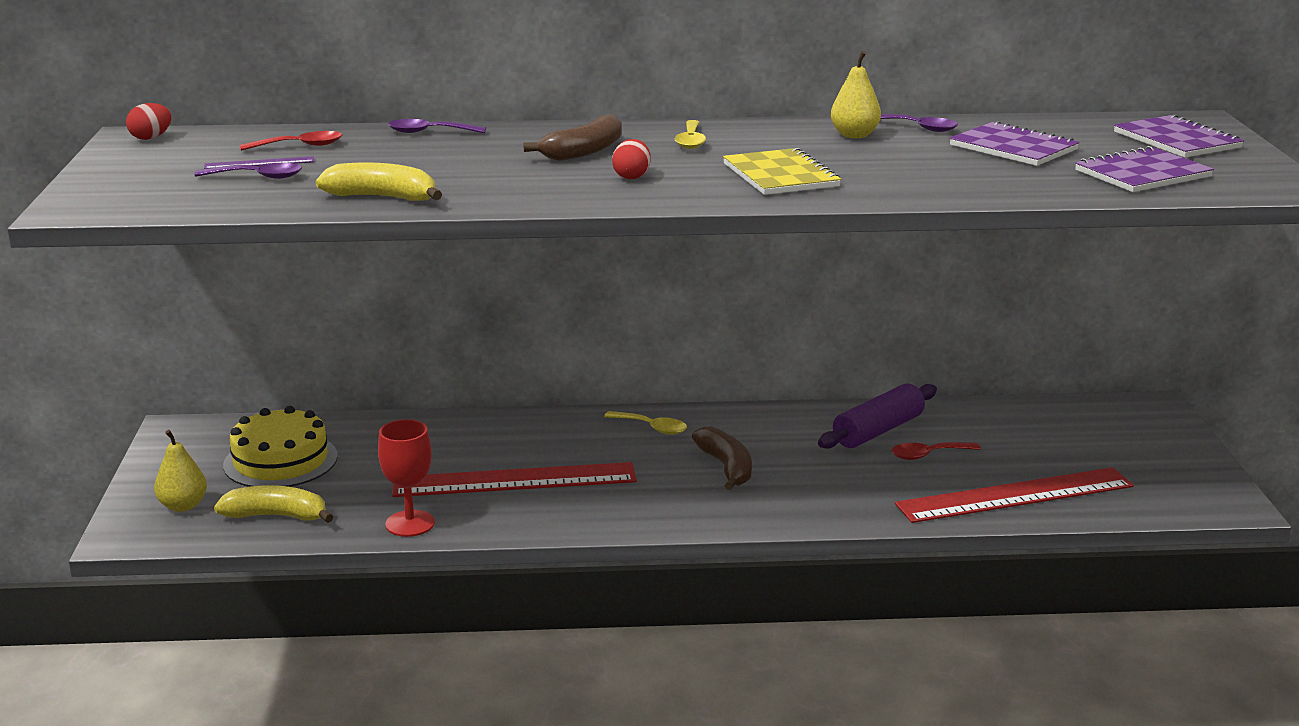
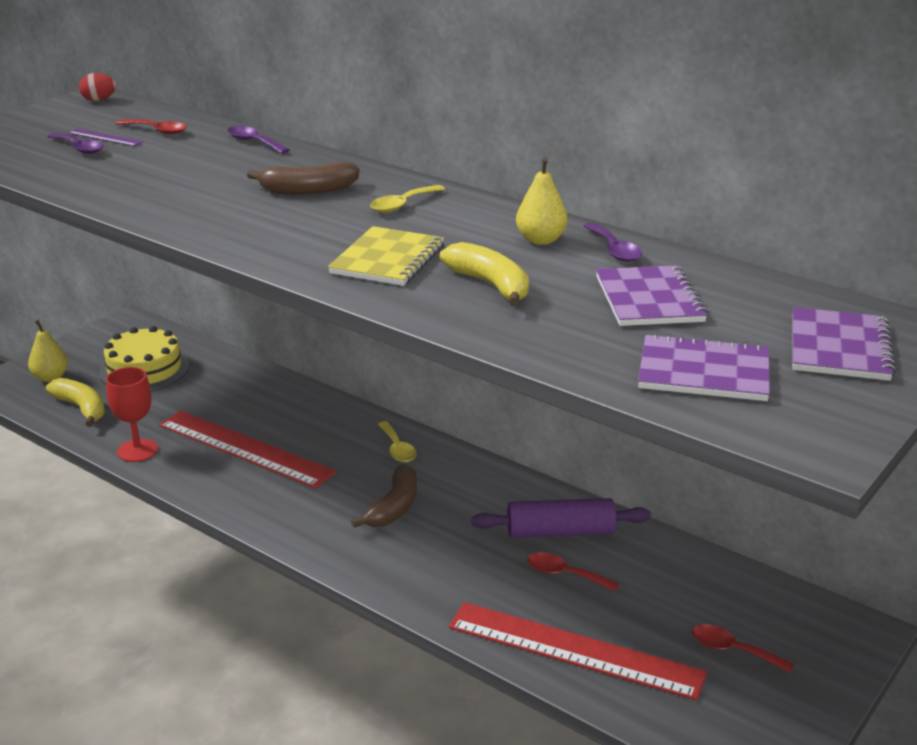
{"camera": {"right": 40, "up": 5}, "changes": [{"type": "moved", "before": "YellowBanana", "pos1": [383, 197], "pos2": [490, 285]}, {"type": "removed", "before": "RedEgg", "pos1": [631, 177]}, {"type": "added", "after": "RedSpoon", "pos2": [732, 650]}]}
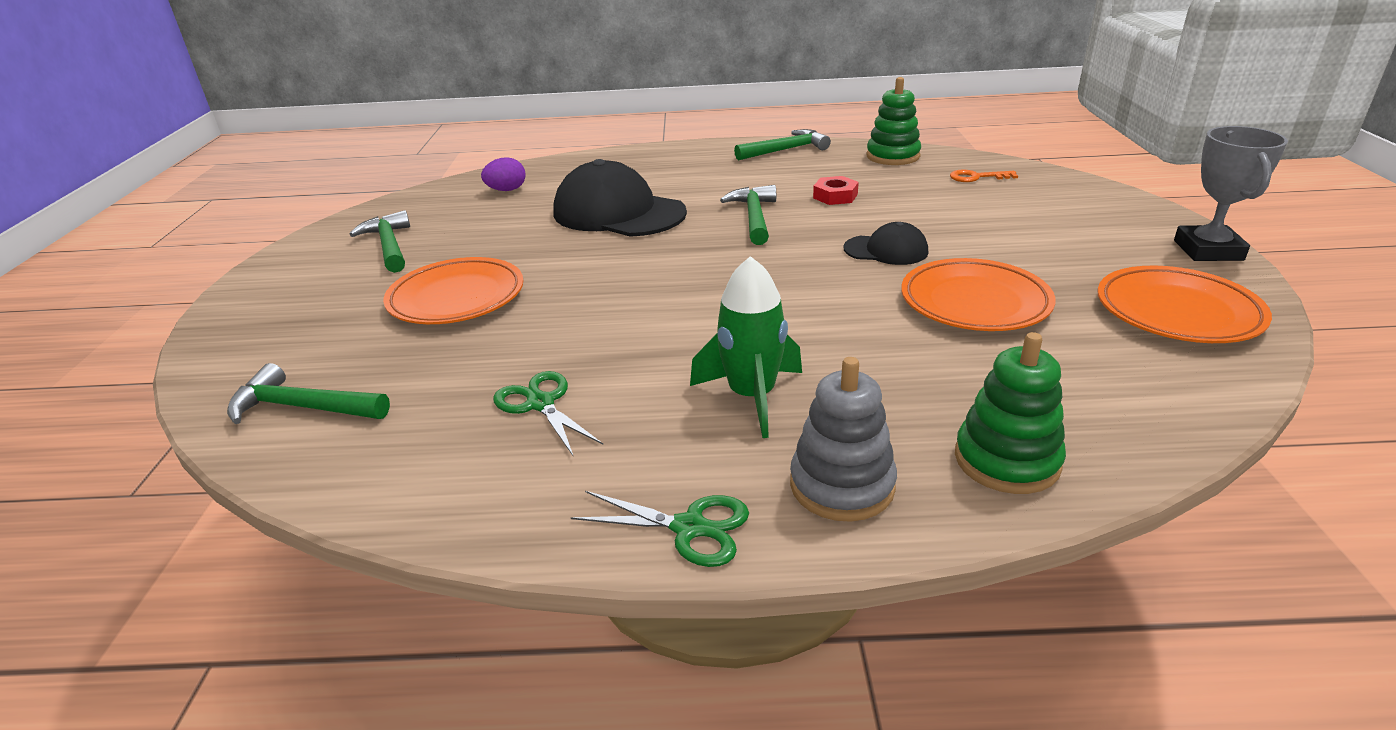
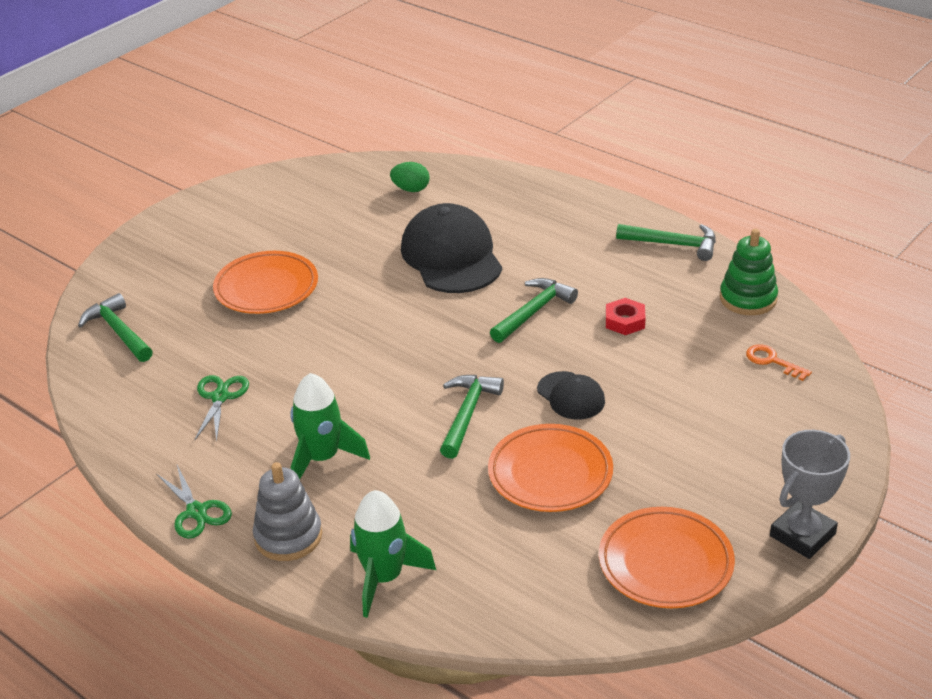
{"camera": {"right": 40, "up": 5}, "changes": [{"type": "moved", "before": "GreenHammer", "pos1": [389, 245], "pos2": [467, 414]}, {"type": "recoloured", "before": "PurpleEgg", "after": "GreenEgg", "pos1": [507, 190], "pos2": [411, 189]}, {"type": "replaced", "before": "GreenStackingToy", "after": "GreenRocket", "pos1": [1006, 460], "pos2": [384, 578]}]}
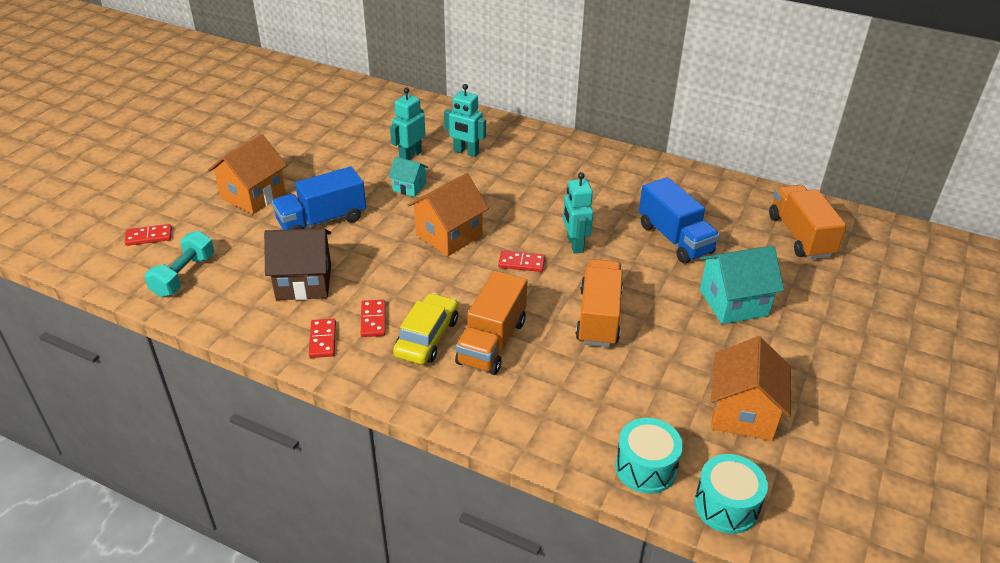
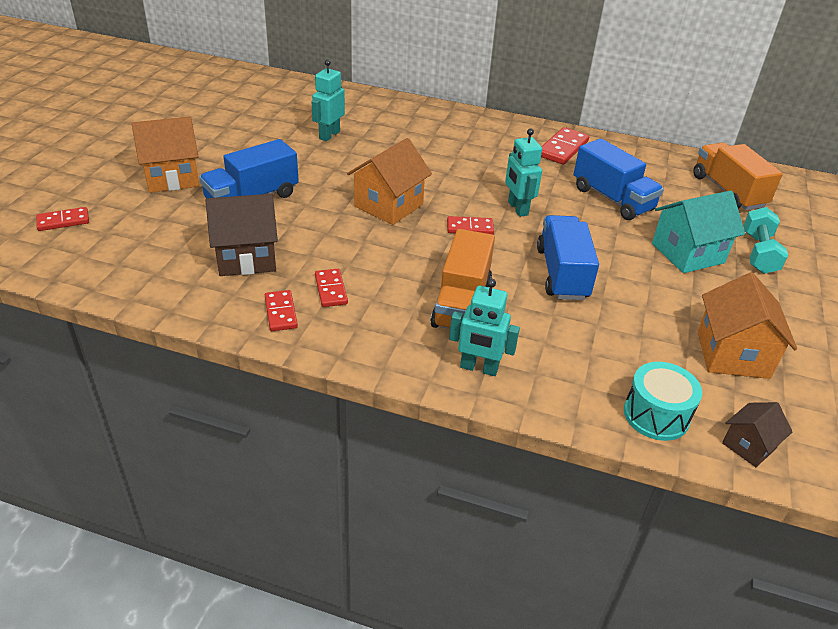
{"camera": {"right": -10, "up": 0}, "changes": [{"type": "moved", "before": "TurquoiseDumbbell", "pos1": [184, 275], "pos2": [758, 253]}, {"type": "turned", "before": "OrangeHouse", "pos1": [253, 195], "pos2": [172, 177], "turn": 45}, {"type": "removed", "before": "TurquoiseHouse", "pos1": [409, 187]}, {"type": "removed", "before": "YellowCar", "pos1": [427, 337]}, {"type": "moved", "before": "TurquoiseRobot", "pos1": [466, 152], "pos2": [479, 368]}, {"type": "recoloured", "before": "OrangeTruck", "after": "BlueTruck", "pos1": [598, 317], "pos2": [562, 273]}, {"type": "replaced", "before": "TurquoiseDrum", "after": "BrownHouse", "pos1": [726, 506], "pos2": [748, 446]}, {"type": "added", "after": "RedDomino", "pos2": [562, 148]}]}
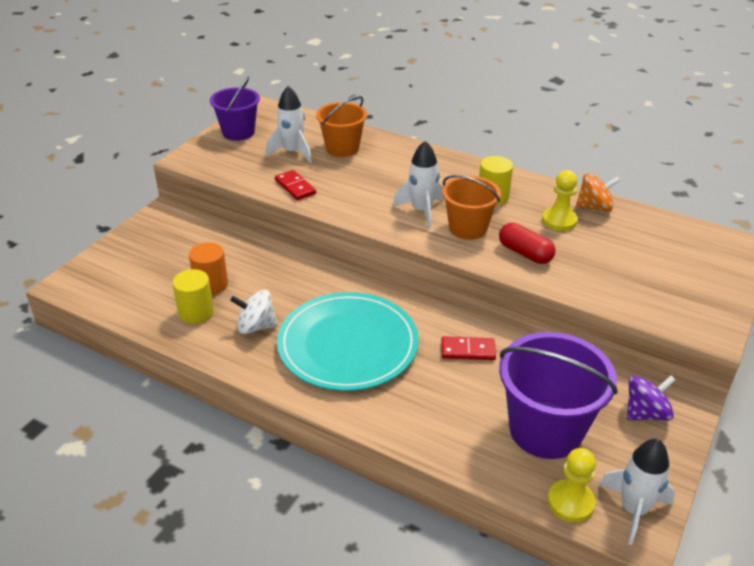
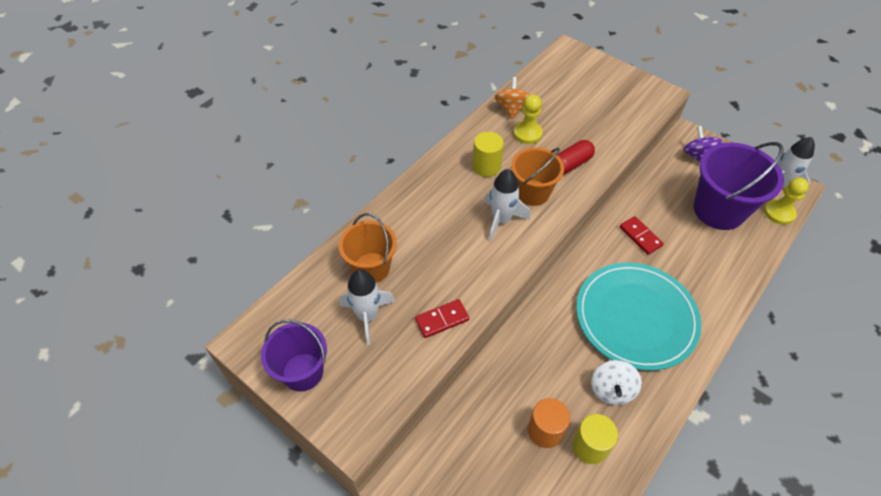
{"camera": {"right": -80, "up": 15}, "changes": [{"type": "turned", "before": "RedDomino", "pos1": [468, 350], "pos2": [640, 236], "turn": -45}]}
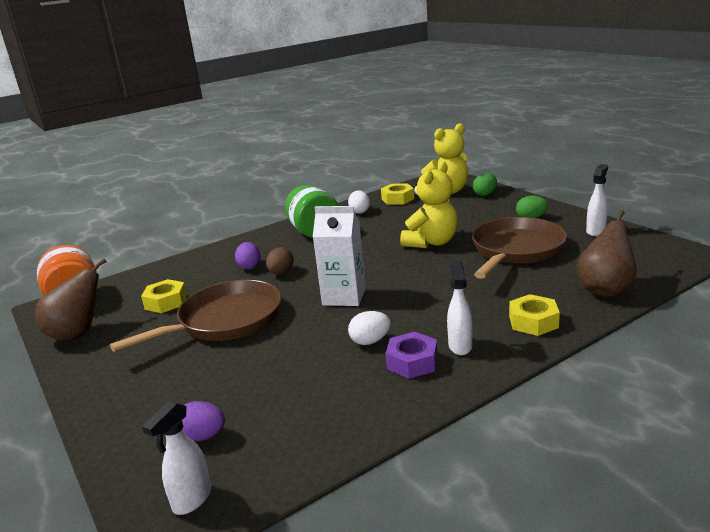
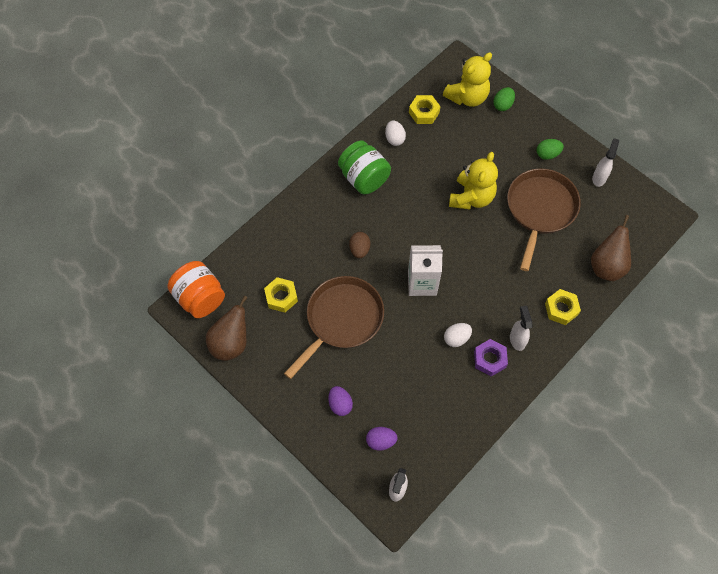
{"camera": {"right": -15, "up": 40}, "changes": [{"type": "moved", "before": "PurpleEgg", "pos1": [249, 266], "pos2": [340, 404]}]}
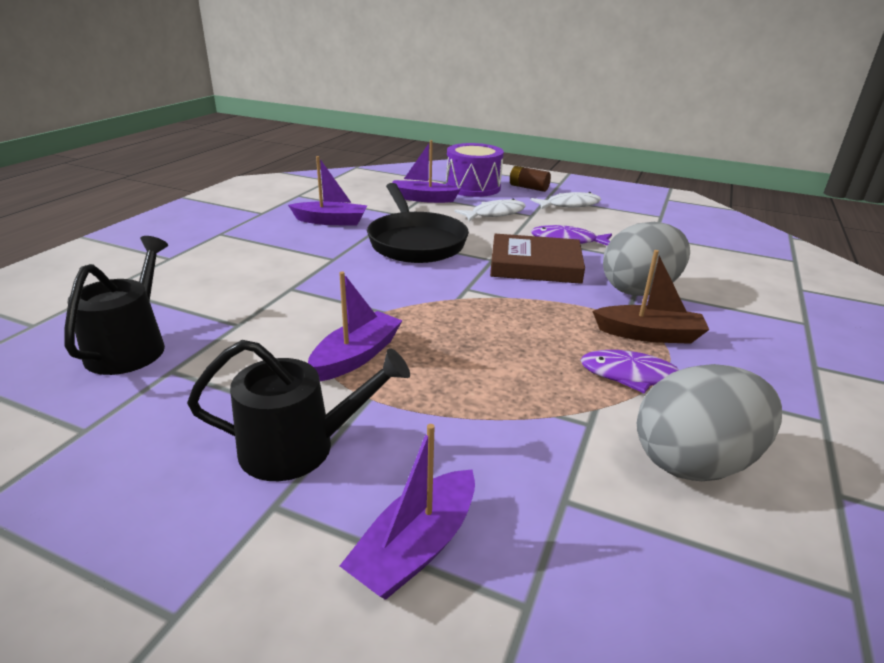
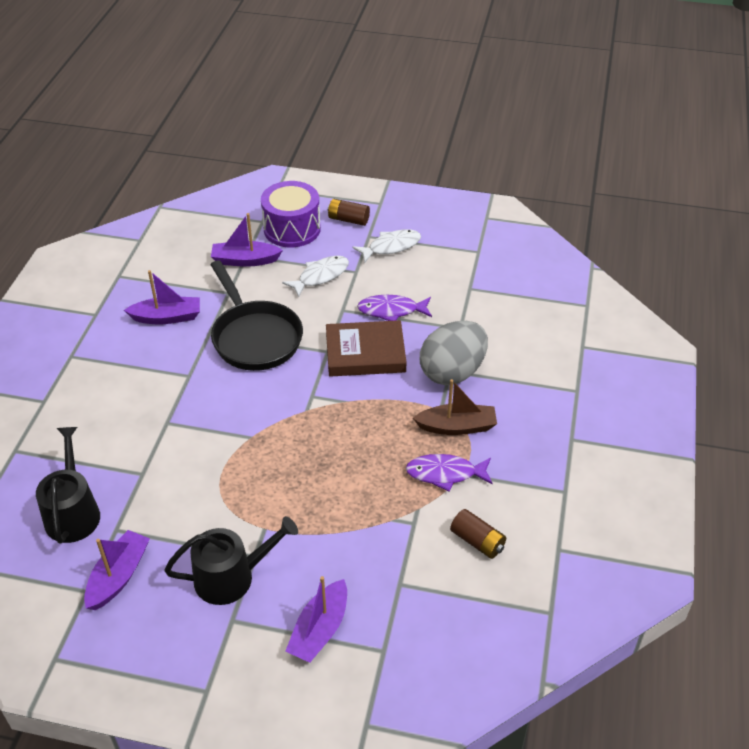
{"camera": {"right": -10, "up": 15}, "changes": [{"type": "moved", "before": "PurpleBoat", "pos1": [356, 356], "pos2": [118, 576]}, {"type": "replaced", "before": "GreyEgg", "after": "BrownBattery", "pos1": [694, 462], "pos2": [477, 541]}]}
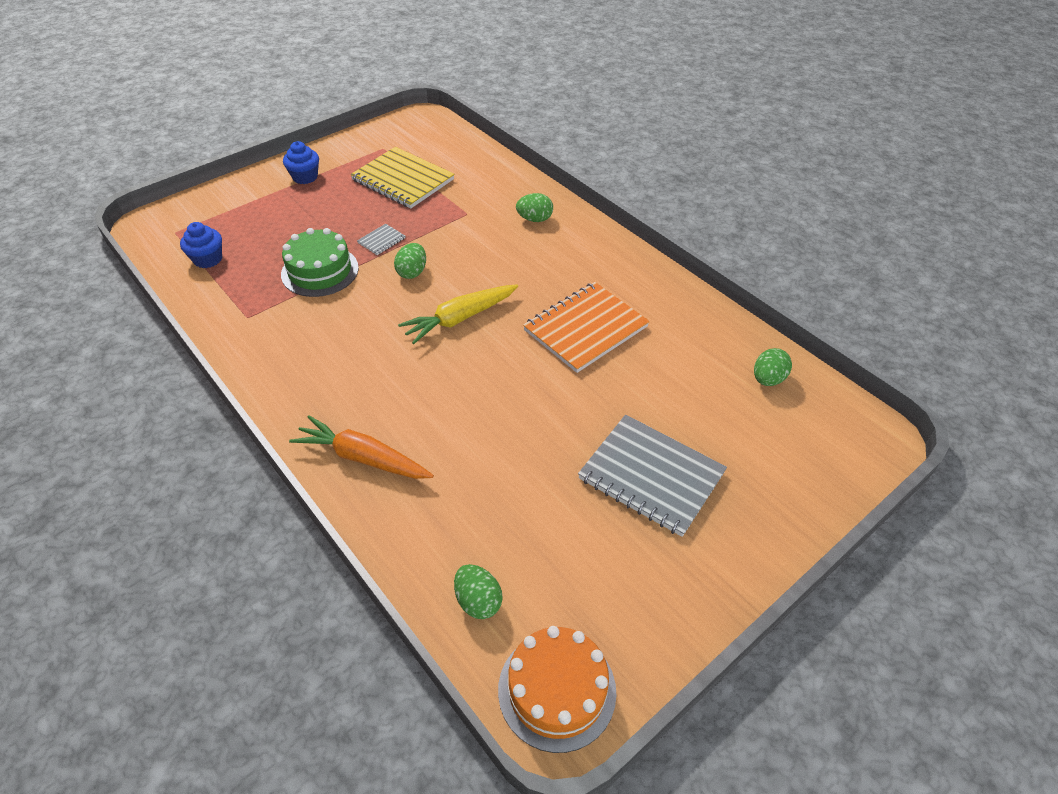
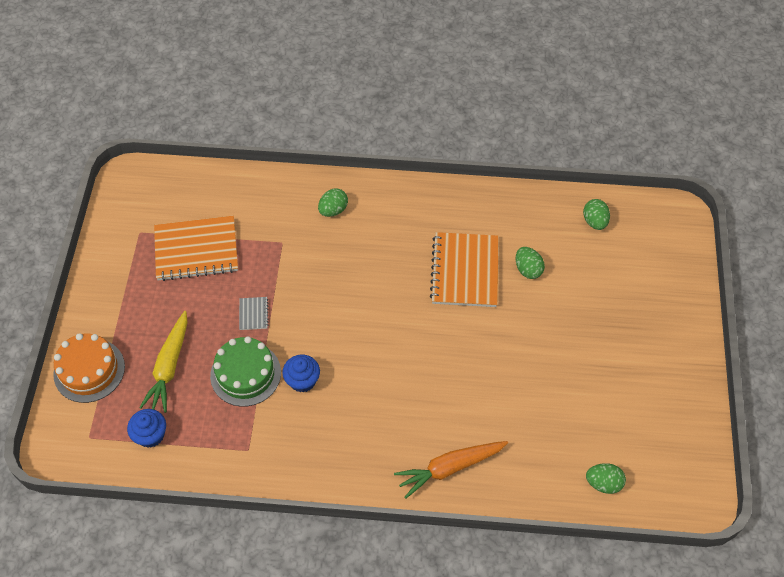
{"camera": {"right": -45, "up": 10}, "changes": [{"type": "moved", "before": "BlueCupcake", "pos1": [305, 177], "pos2": [302, 380]}, {"type": "recoloured", "before": "YellowNotebook", "after": "OrangeNotebook", "pos1": [403, 180], "pos2": [196, 250]}, {"type": "moved", "before": "GreenEgg", "pos1": [412, 272], "pos2": [528, 269]}, {"type": "moved", "before": "YellowCarrot", "pos1": [460, 319], "pos2": [169, 367]}, {"type": "moved", "before": "OrangeCake", "pos1": [557, 690], "pos2": [89, 370]}, {"type": "removed", "before": "GreyNotebook", "pos1": [651, 476]}]}
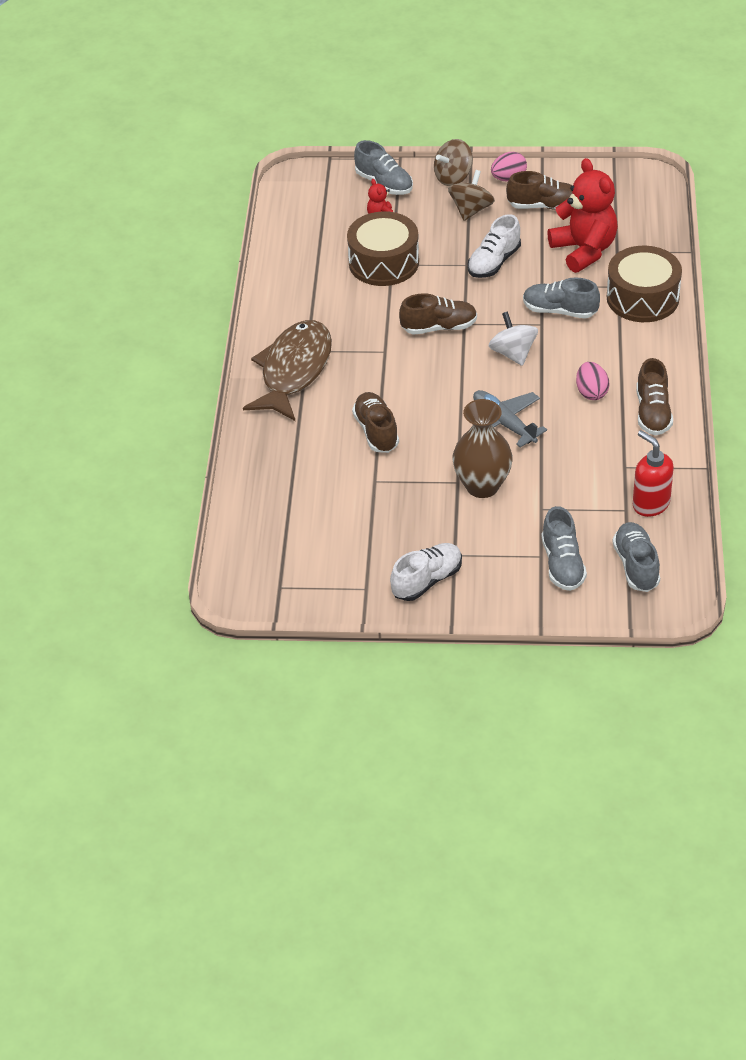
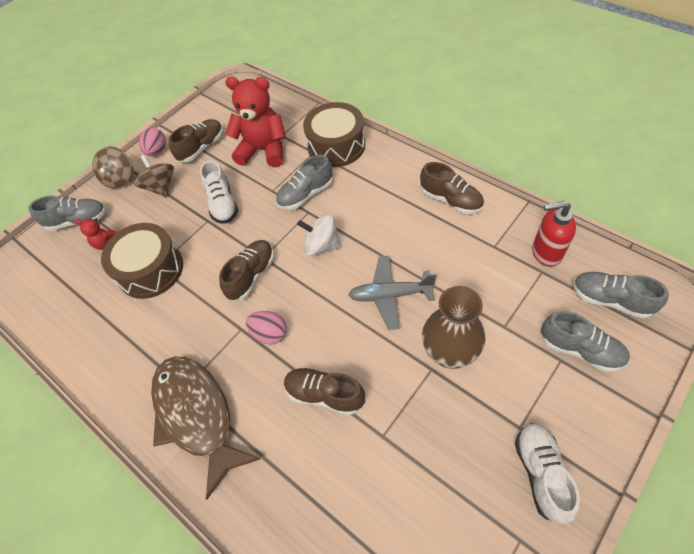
{"camera": {"right": -50, "up": 10}, "changes": [{"type": "moved", "before": "PinkEgg", "pos1": [591, 392], "pos2": [269, 334]}]}
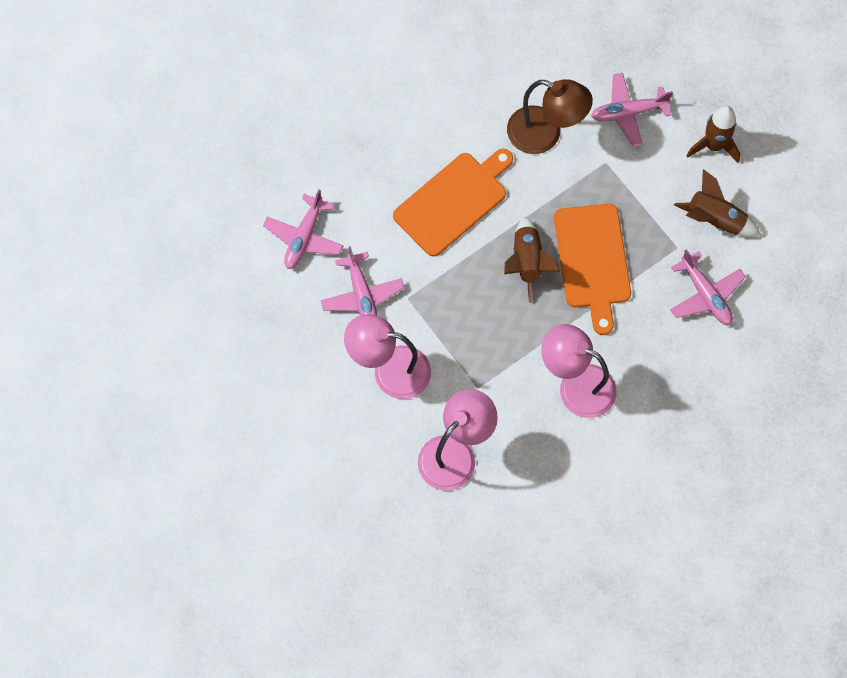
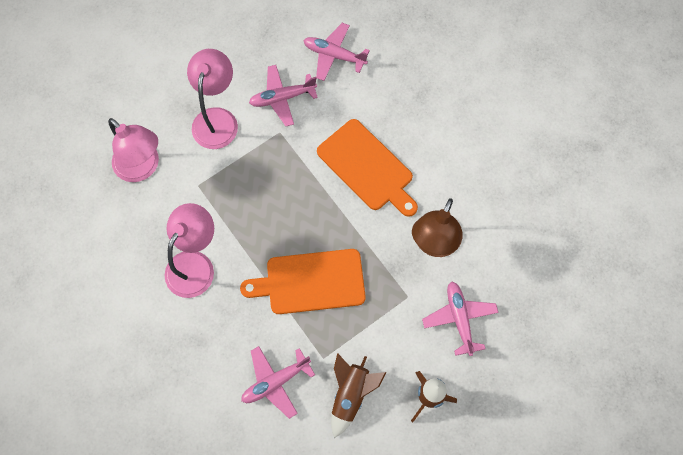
{"camera": {"right": 90, "up": 0}, "changes": [{"type": "removed", "before": "BrownRocket", "pos1": [527, 262]}]}
